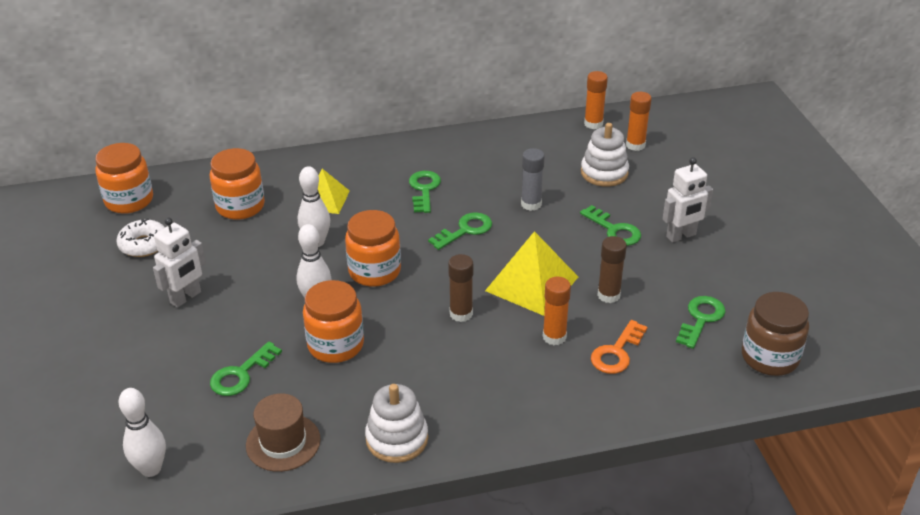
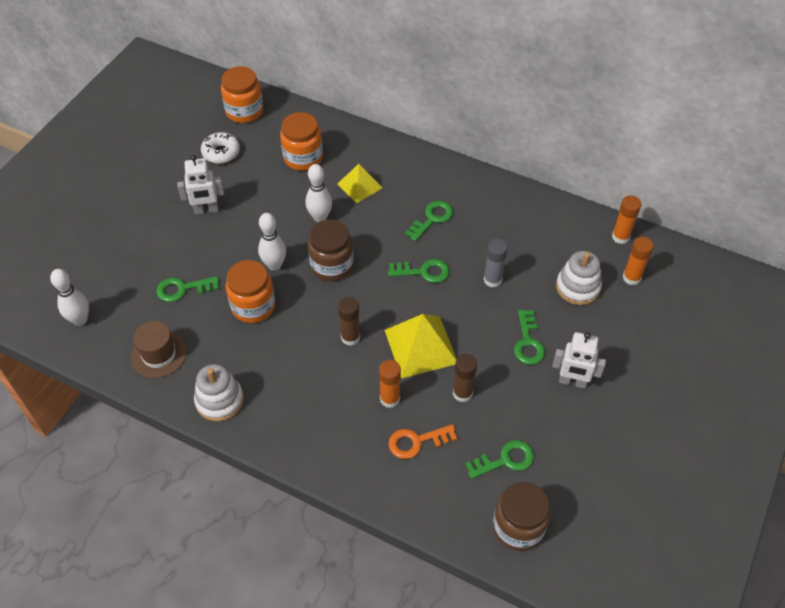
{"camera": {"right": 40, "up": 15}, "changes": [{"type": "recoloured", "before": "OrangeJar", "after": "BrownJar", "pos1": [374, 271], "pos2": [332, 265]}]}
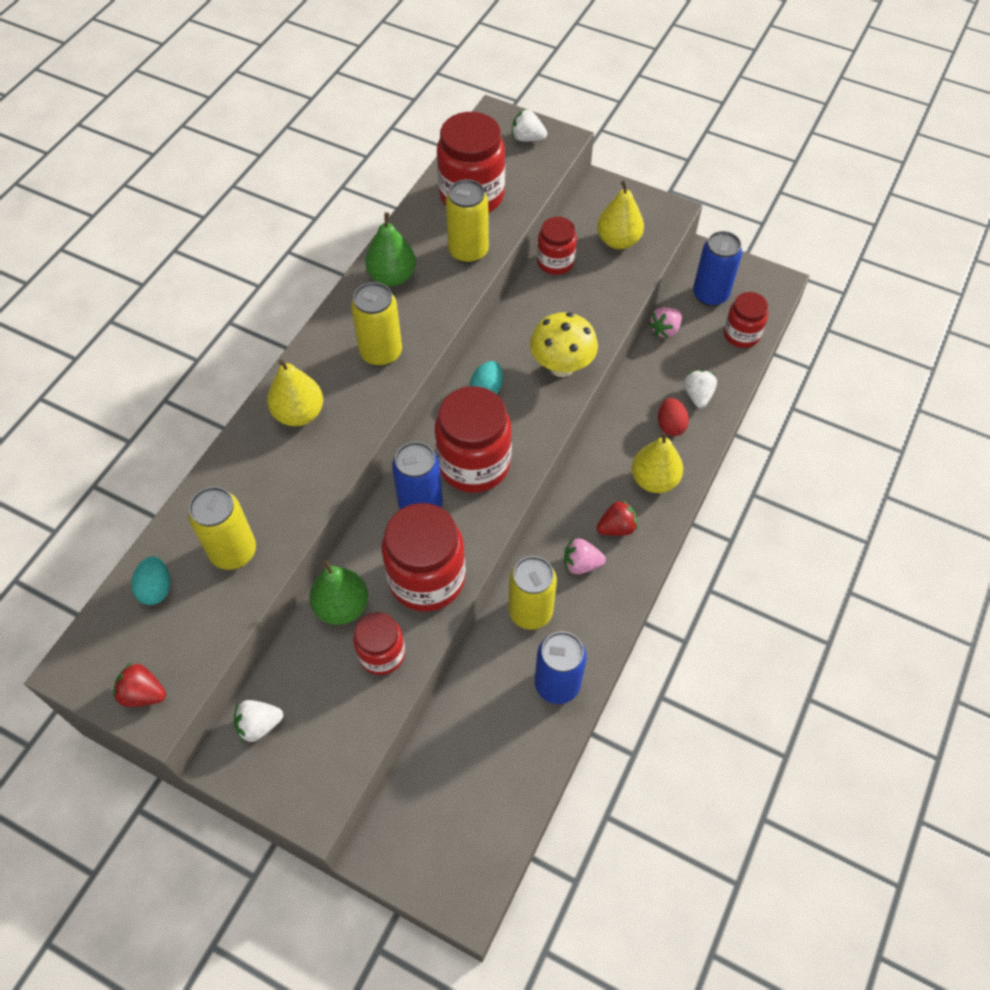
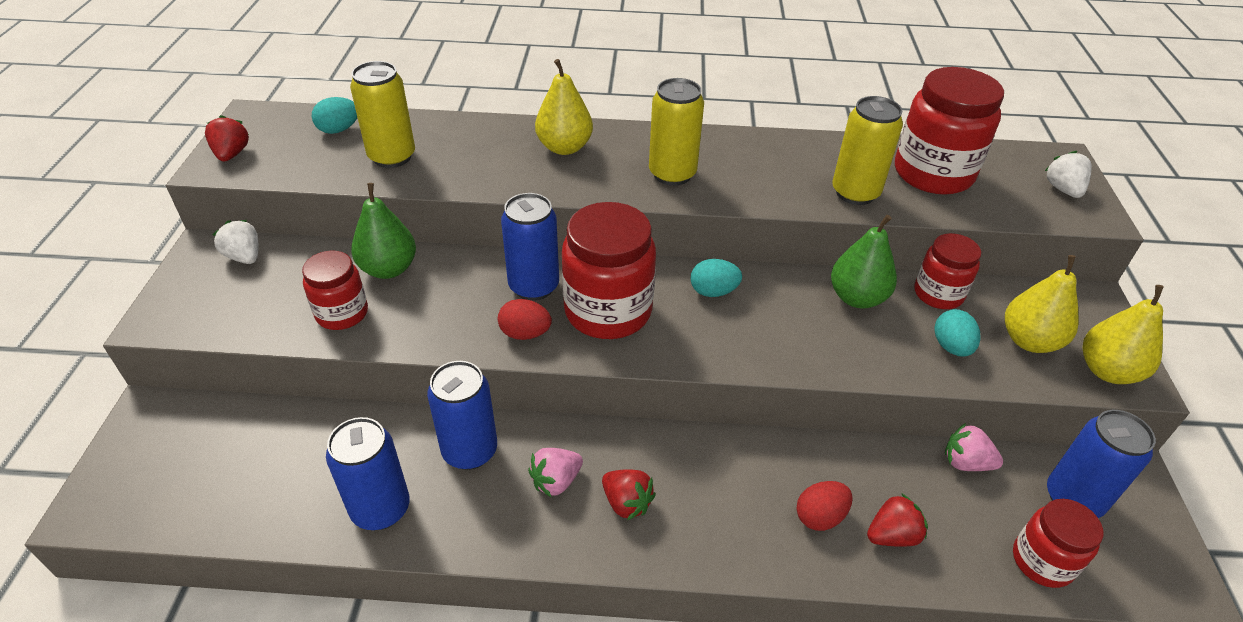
{"camera": {"right": 65, "up": -15}, "changes": [{"type": "moved", "before": "GreenPear", "pos1": [392, 277], "pos2": [857, 298]}, {"type": "removed", "before": "RedJar", "pos1": [427, 578]}, {"type": "recoloured", "before": "YellowCan", "after": "BlueCan", "pos1": [530, 612], "pos2": [470, 451]}, {"type": "removed", "before": "YellowMushroom", "pos1": [561, 367]}, {"type": "turned", "before": "PinkStrawberry", "pos1": [581, 564], "pos2": [556, 481], "turn": -105}, {"type": "moved", "before": "YellowPear", "pos1": [654, 480], "pos2": [1107, 371]}, {"type": "recoloured", "before": "WhiteStrawberry", "after": "RedStrawberry", "pos1": [697, 396], "pos2": [892, 535]}, {"type": "added", "after": "RedEgg", "pos2": [525, 333]}, {"type": "added", "after": "TurquoiseEgg", "pos2": [951, 347]}]}
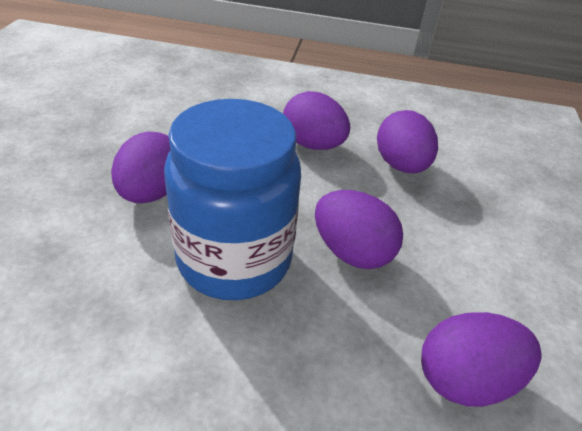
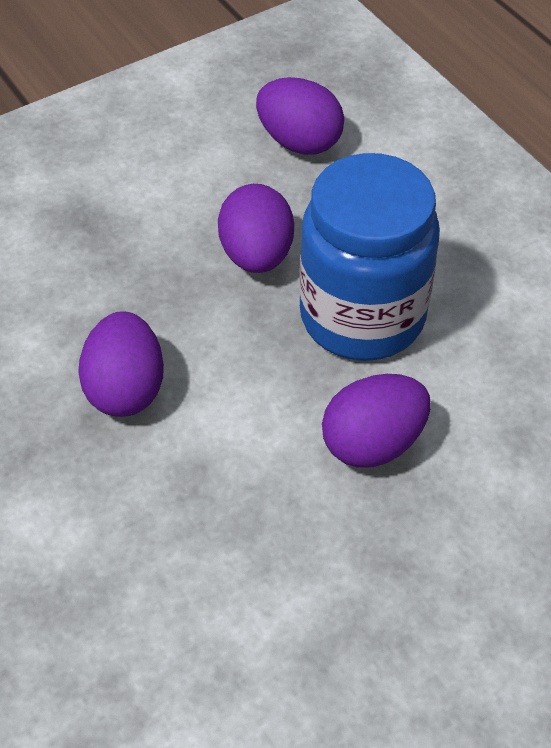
{"camera": {"right": -130, "up": 10}, "changes": [{"type": "removed", "before": "PurpleEgg", "pos1": [401, 165]}]}
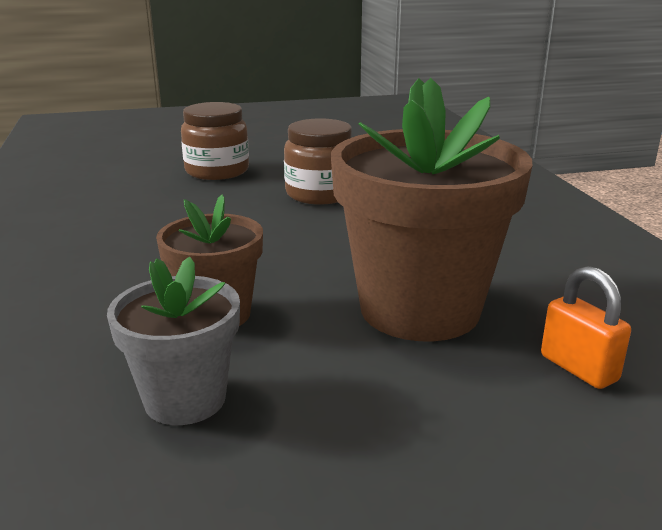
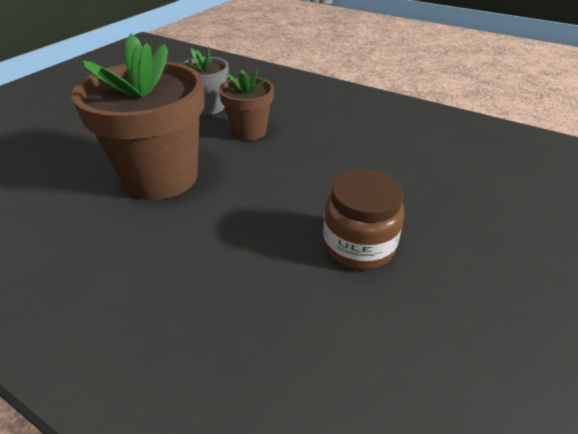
{"camera": {"right": 135, "up": 15}, "changes": [{"type": "removed", "before": "BrownJar", "pos1": [217, 171]}, {"type": "removed", "before": "OrangePadlock", "pos1": [578, 368]}]}
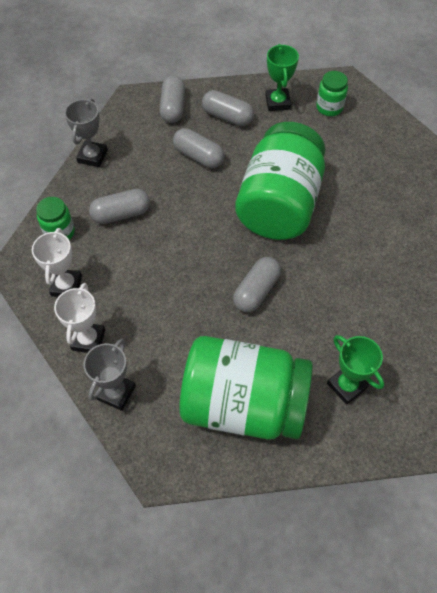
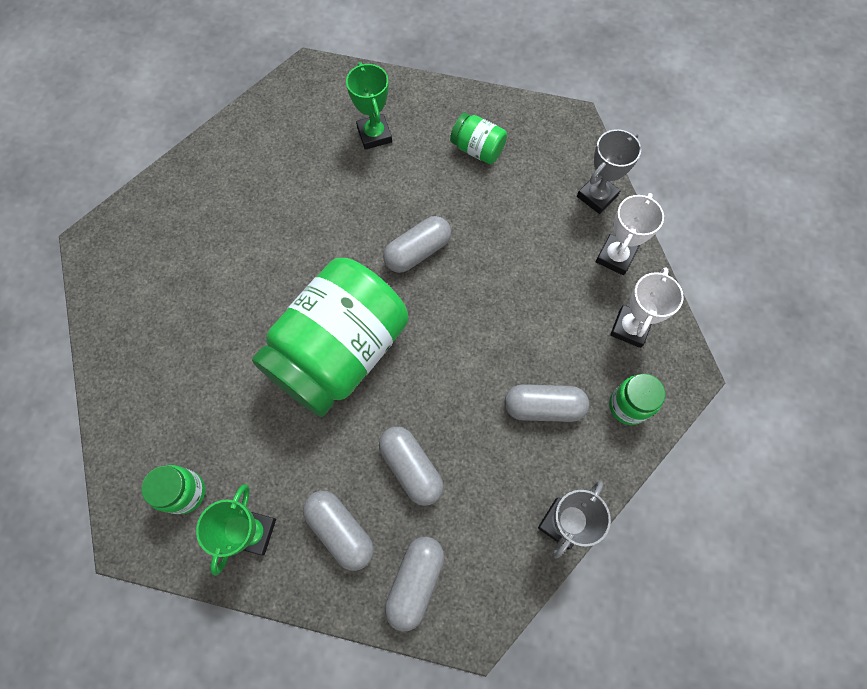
{"camera": {"right": -160, "up": 10}, "changes": [{"type": "resized", "before": "GreenJar", "pos1": [243, 403], "pos2": [477, 149], "scale": 0.42}]}
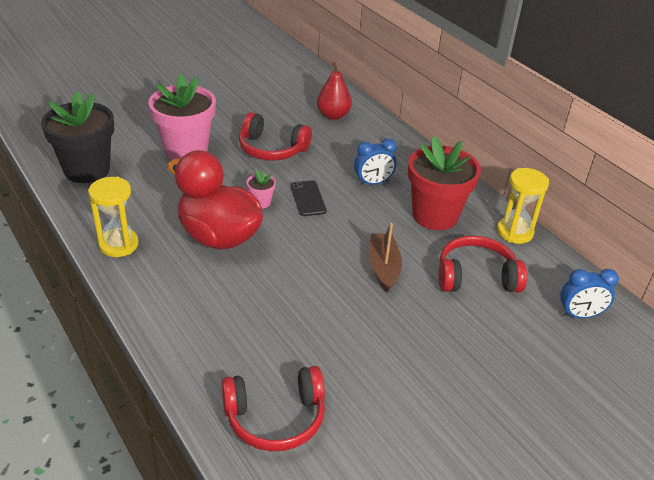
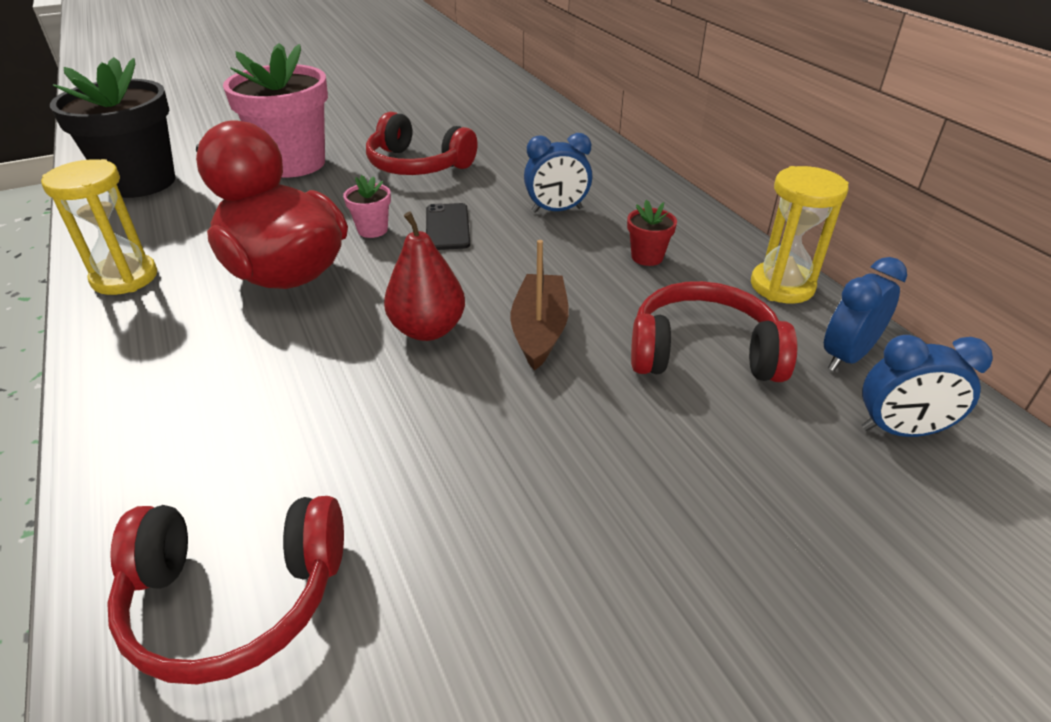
{"camera": {"right": 10, "up": 0}, "changes": [{"type": "moved", "before": "RedPear", "pos1": [333, 115], "pos2": [428, 329]}, {"type": "resized", "before": "RedFlowerPot", "pos1": [435, 215], "pos2": [647, 257], "scale": 0.42}, {"type": "added", "after": "BlueClock", "pos2": [846, 356]}]}
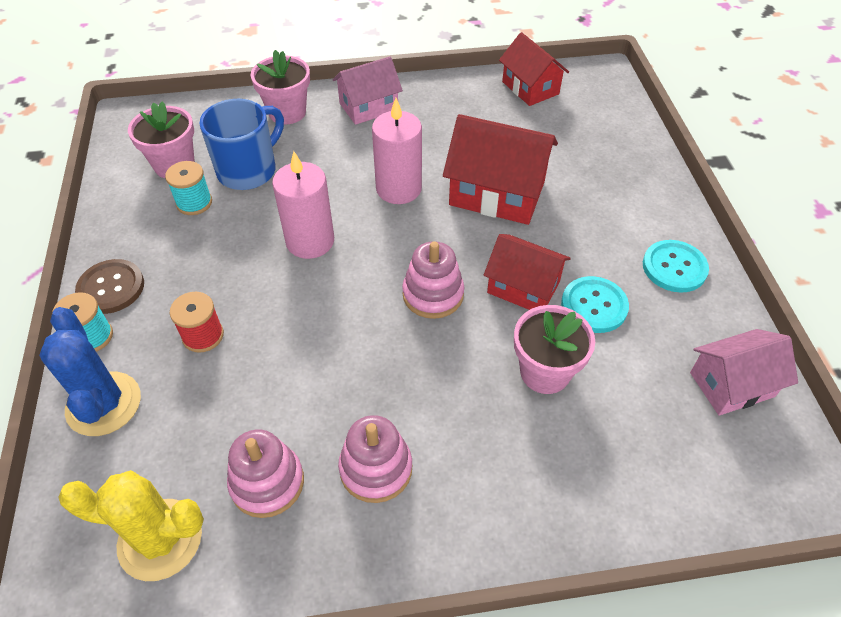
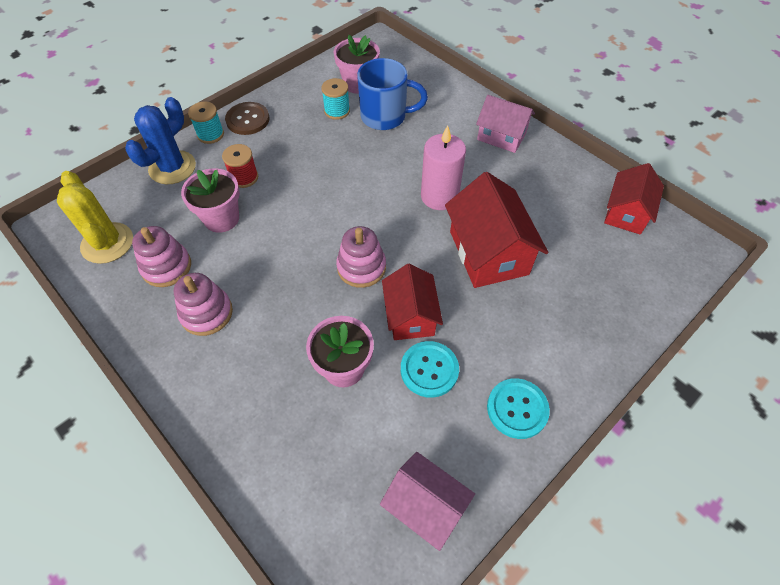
{"camera": {"right": 55, "up": 5}, "changes": [{"type": "moved", "before": "PinkFlowerPot", "pos1": [287, 112], "pos2": [221, 218]}, {"type": "removed", "before": "PinkCandle", "pos1": [310, 241]}]}
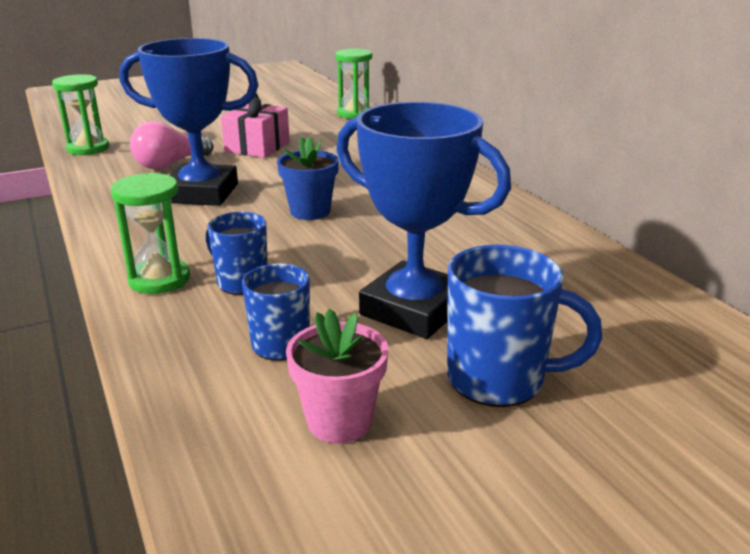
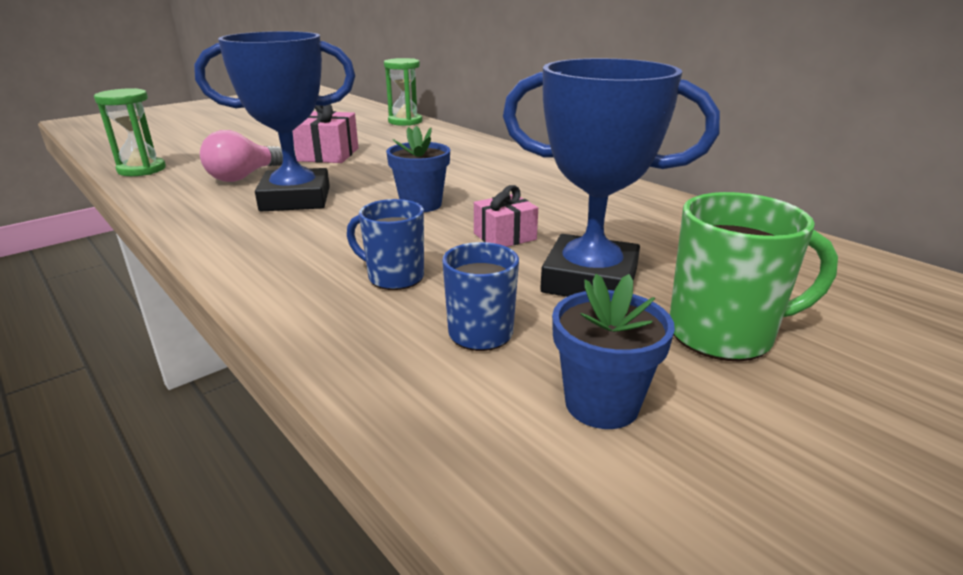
{"camera": {"right": -15, "up": 0}, "changes": [{"type": "removed", "before": "GreenHourglass", "pos1": [159, 279]}, {"type": "recoloured", "before": "PinkFlowerPot", "after": "BlueFlowerPot", "pos1": [339, 421], "pos2": [601, 404]}, {"type": "recoloured", "before": "BlueMug", "after": "GreenMug", "pos1": [499, 380], "pos2": [724, 334]}, {"type": "added", "after": "PinkGift", "pos2": [504, 236]}]}
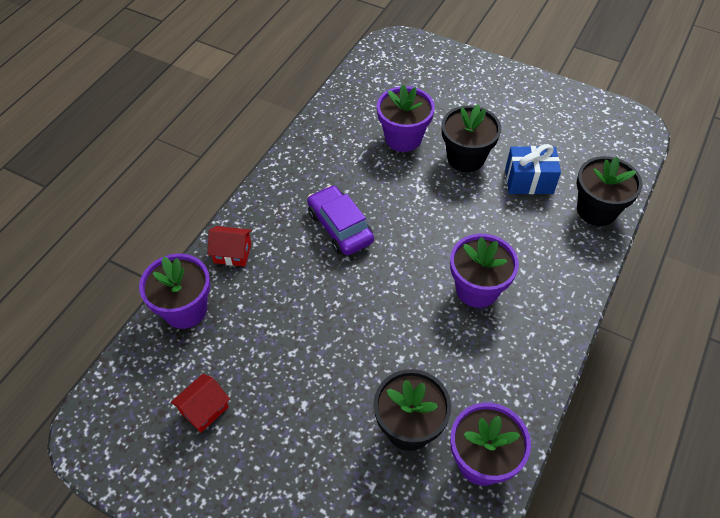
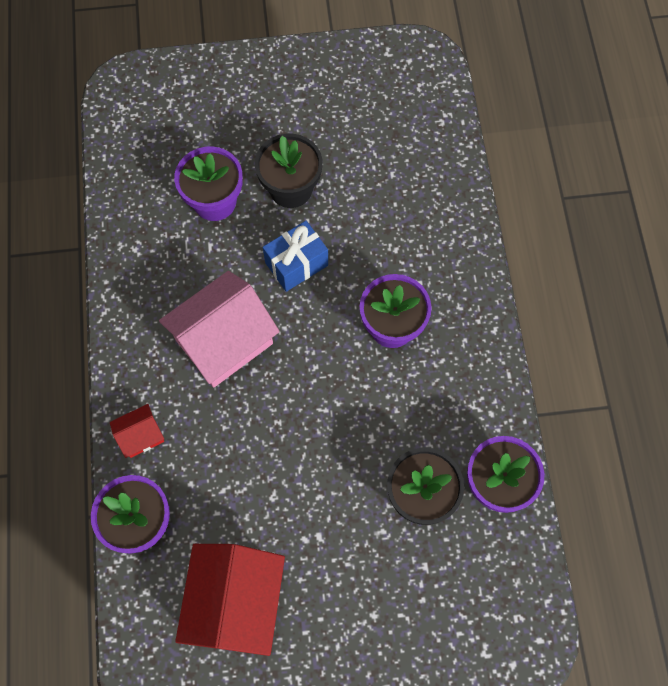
{"camera": {"right": -35, "up": 15}, "changes": [{"type": "resized", "before": "RedHouse", "pos1": [204, 409], "pos2": [236, 602], "scale": 2.1}, {"type": "replaced", "before": "PurpleCar", "after": "PinkHouse", "pos1": [340, 227], "pos2": [224, 341]}, {"type": "moved", "before": "BlueGift", "pos1": [529, 181], "pos2": [296, 264]}, {"type": "removed", "before": "BlackFlowerPot", "pos1": [596, 210]}]}
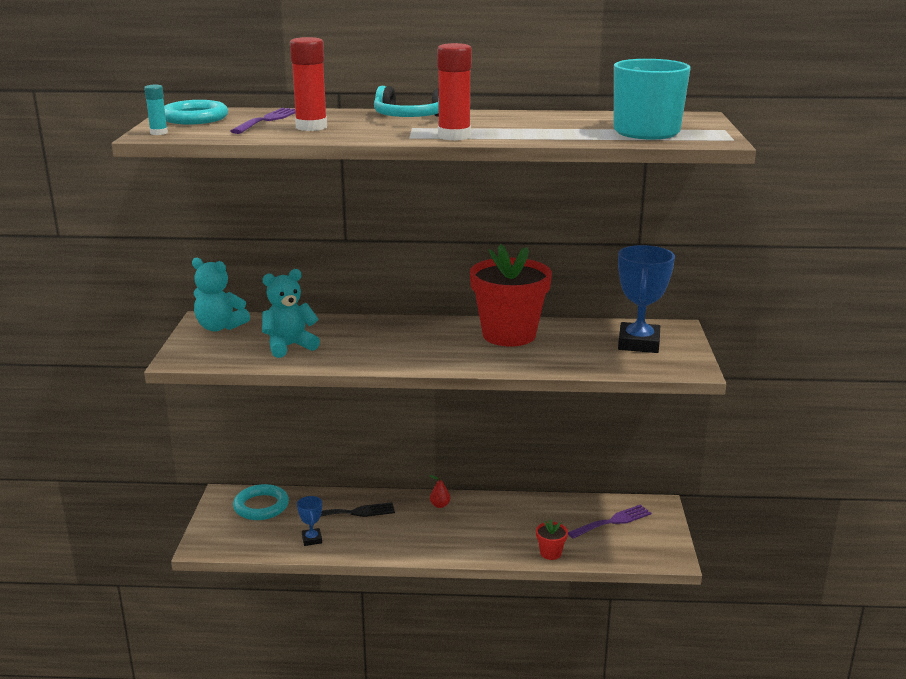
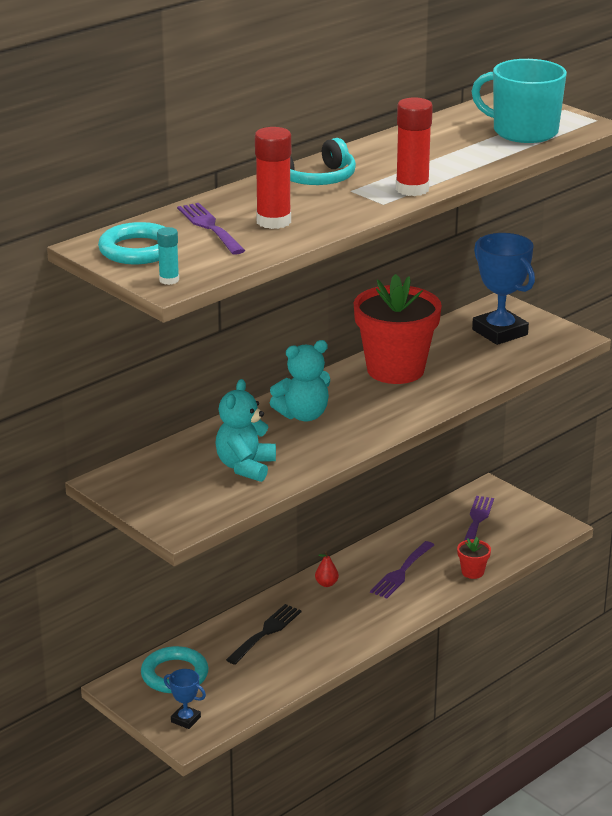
{"camera": {"right": -45, "up": 5}, "changes": [{"type": "moved", "before": "TurquoiseTeddyBear", "pos1": [219, 327], "pos2": [303, 415]}, {"type": "moved", "before": "BlueTrophy", "pos1": [312, 539], "pos2": [186, 719]}, {"type": "added", "after": "PurpleFork", "pos2": [401, 572]}]}
